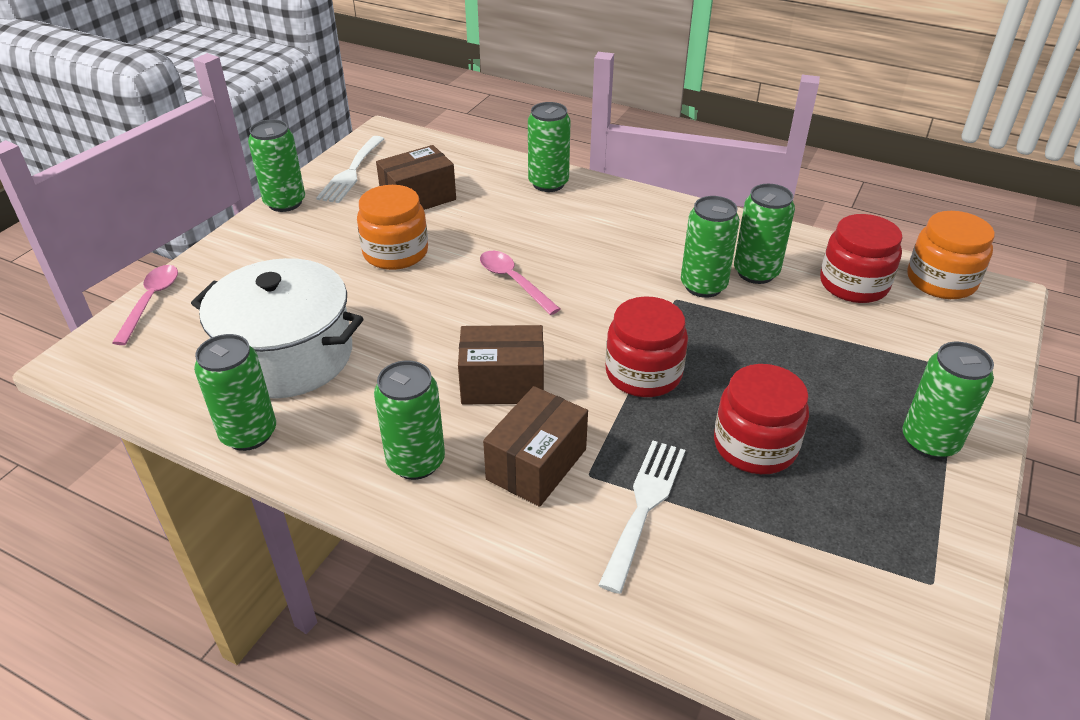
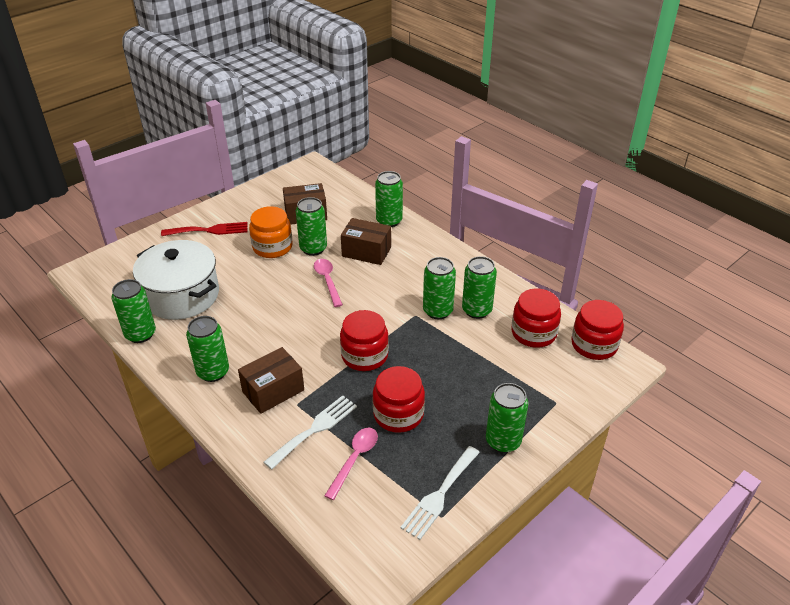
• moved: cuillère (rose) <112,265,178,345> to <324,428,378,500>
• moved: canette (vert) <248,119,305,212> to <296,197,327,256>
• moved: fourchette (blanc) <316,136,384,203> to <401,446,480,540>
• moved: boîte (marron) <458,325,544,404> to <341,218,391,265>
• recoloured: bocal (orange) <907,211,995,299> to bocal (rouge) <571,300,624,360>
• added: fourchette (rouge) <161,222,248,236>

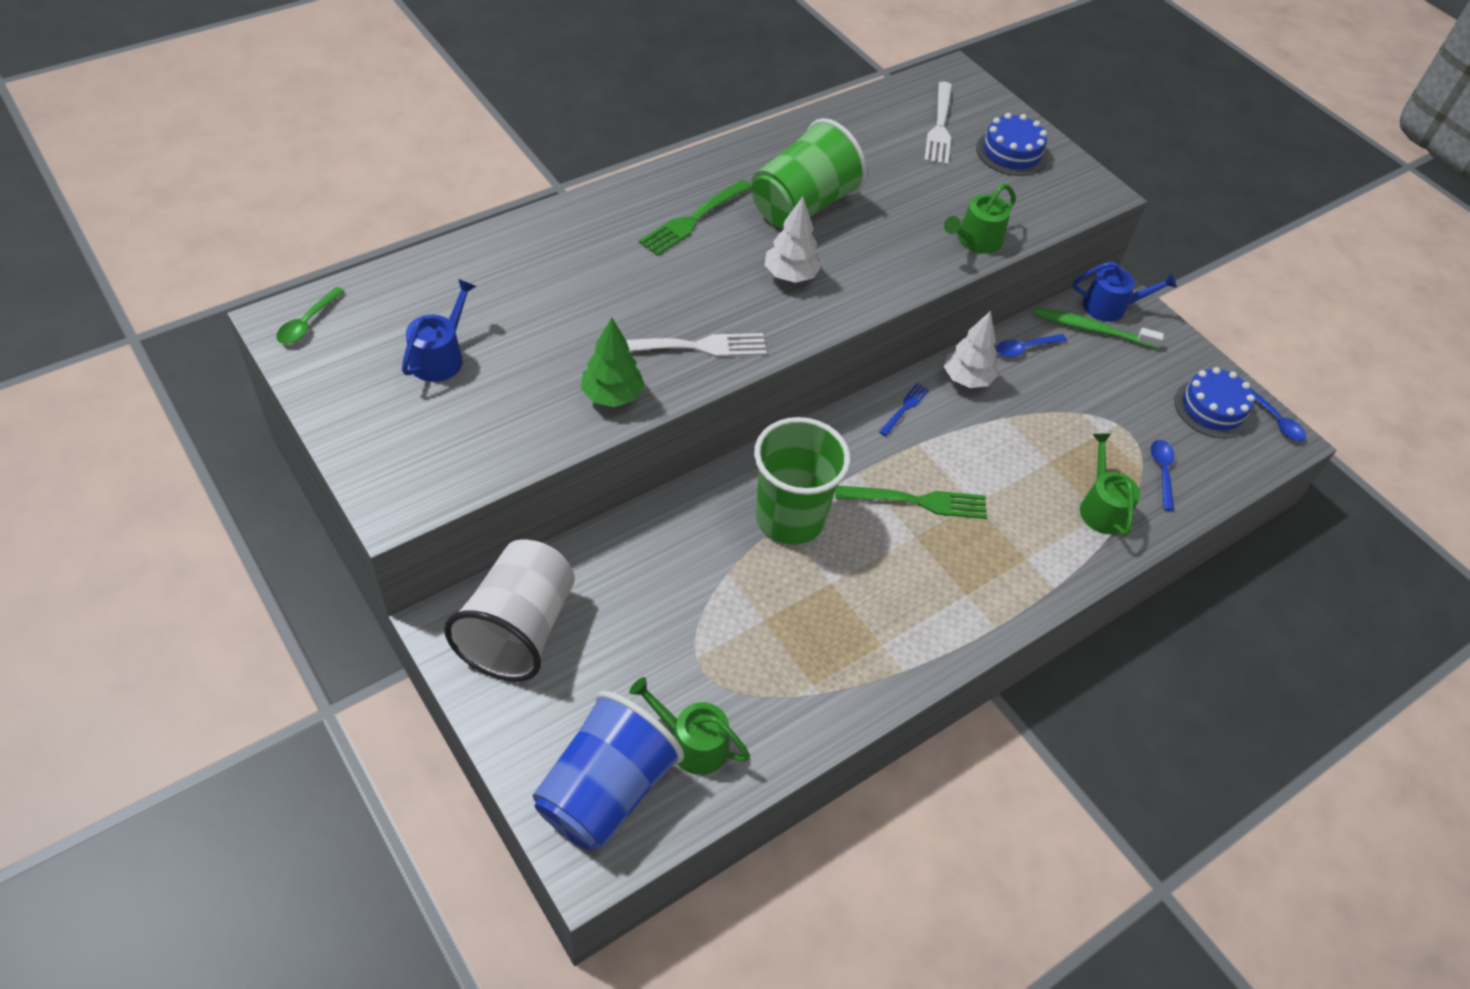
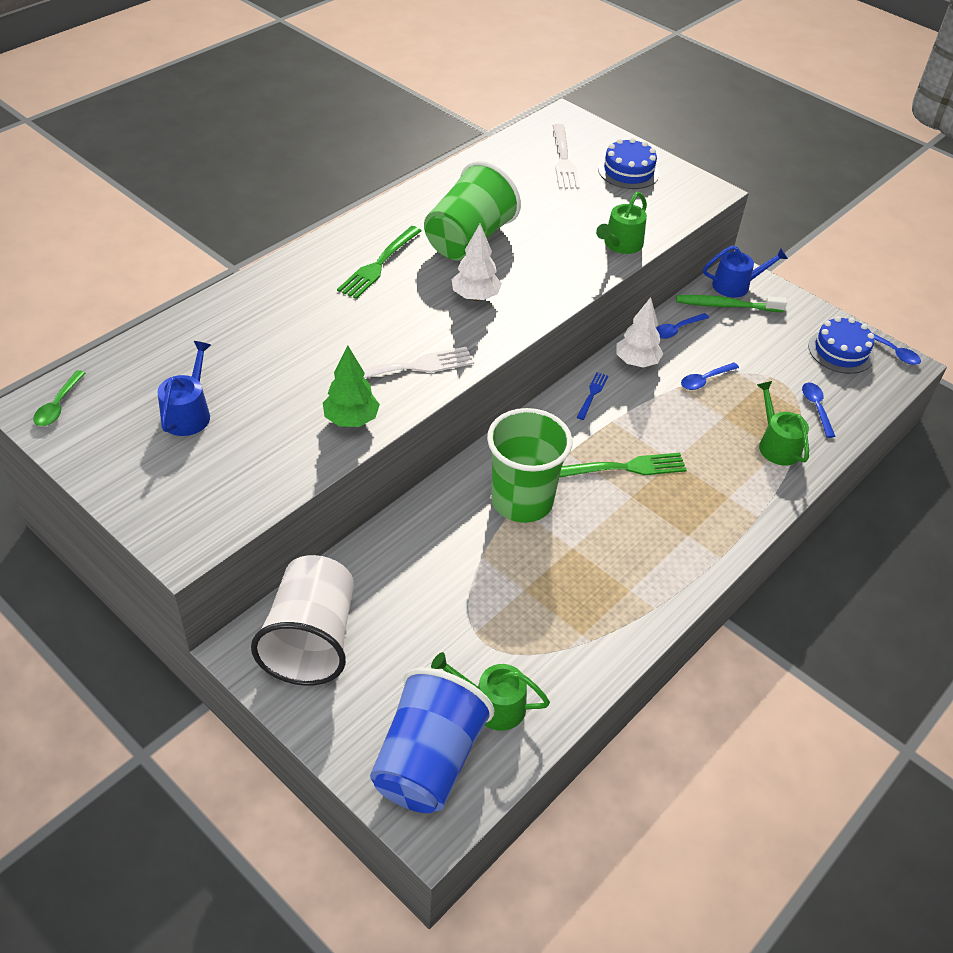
• added: cuillère (bleu) <681,363,739,390>

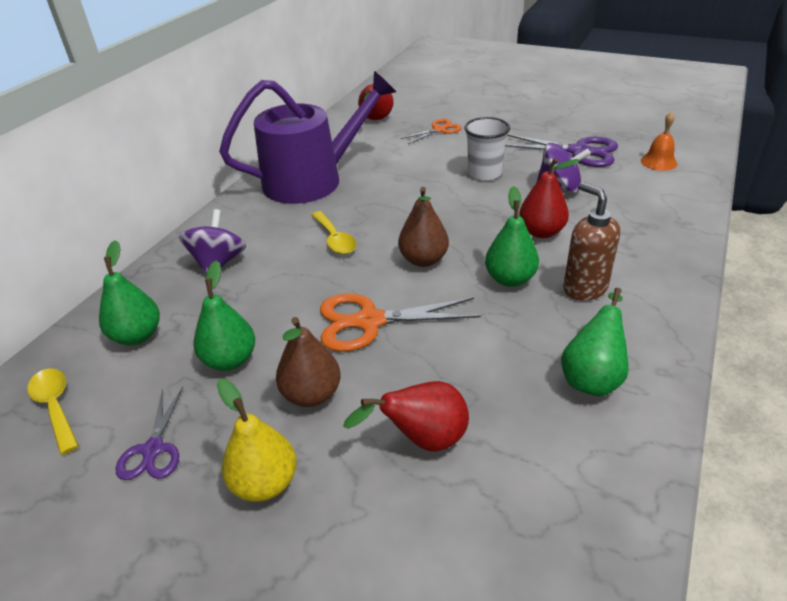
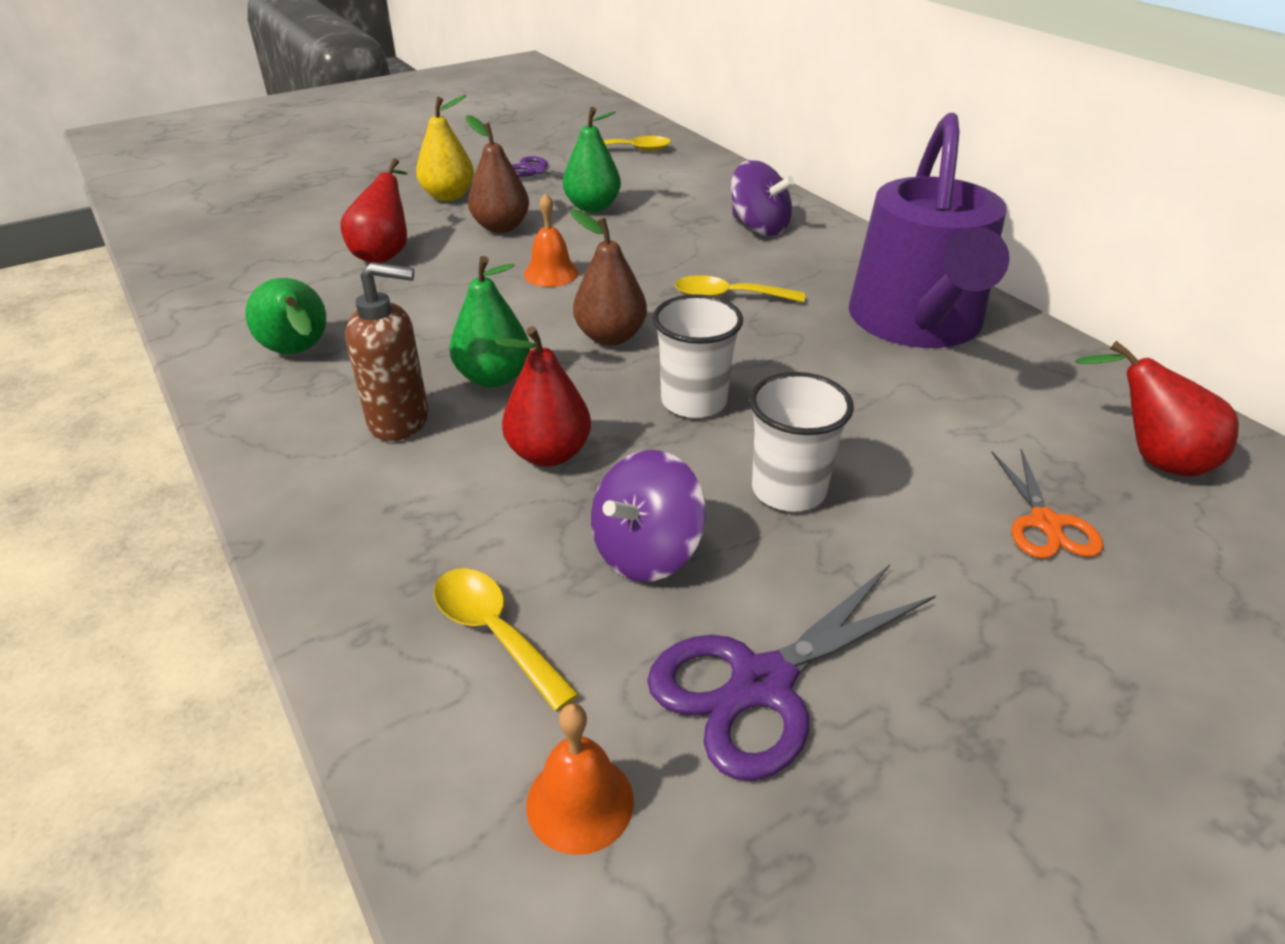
• removed: poire (vert) <99,240,160,345>
• replaced: ciseaux (orange) <320,293,481,352> to cloche (orange) <524,193,579,287>
• added: cuillère (jaune) <434,568,579,711>
• added: gobelet (blanc) <653,294,743,418>

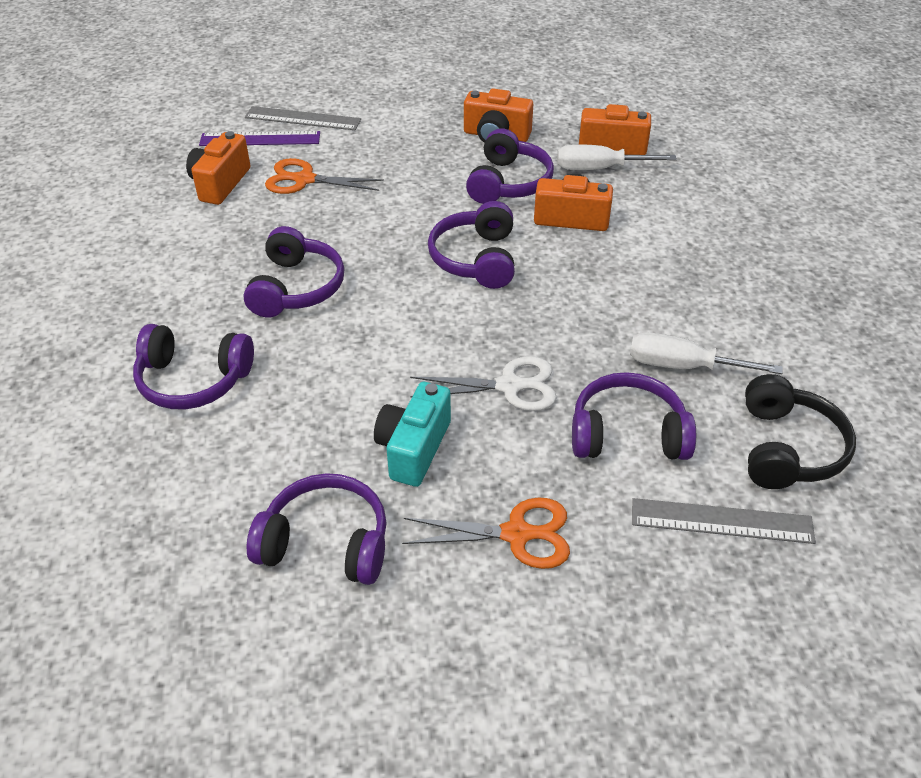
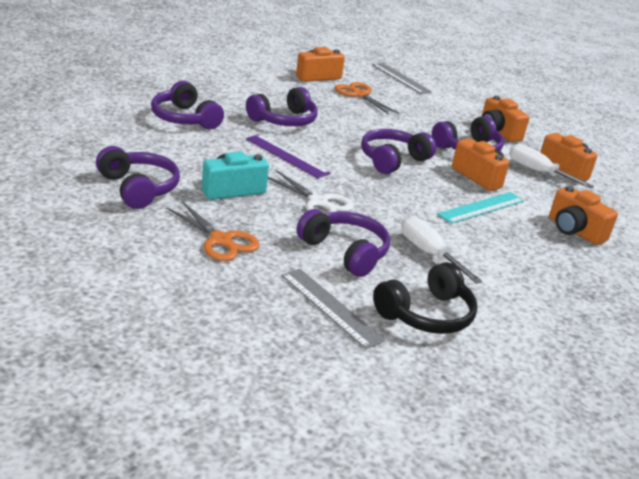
• moved: règle (violet) <199,131,320,146> to <246,134,330,178>
• added: règle (turquoise) <437,192,524,224>
• added: appareil photo (orange) <549,186,618,245>

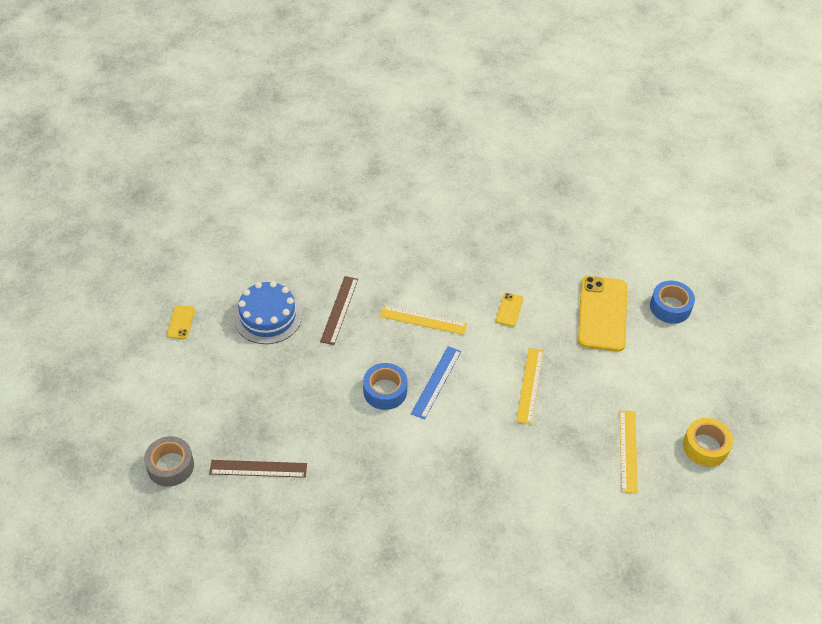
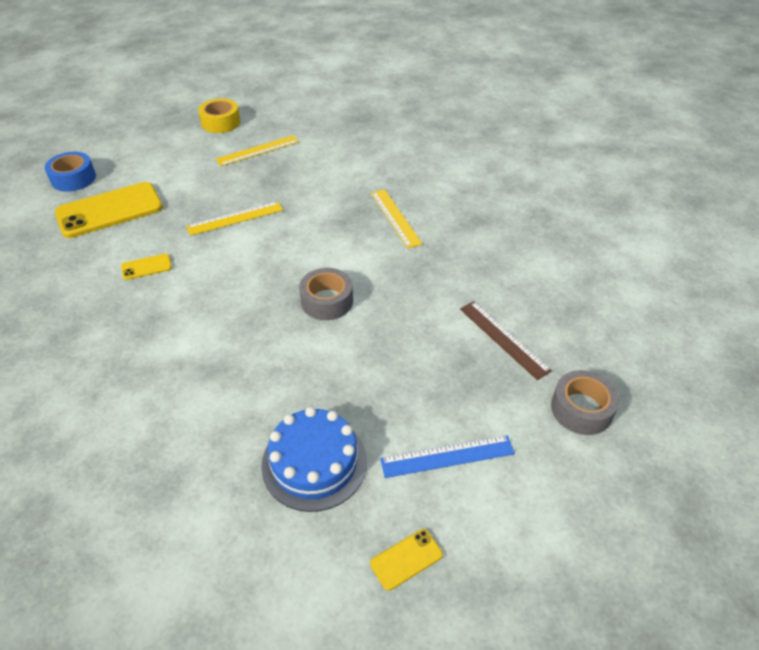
• removed: règle (marron) <320,276,358,345>
• recoloured: ruban adhésif (bleu) <363,363,408,410> to ruban adhésif (gris) <299,268,353,320>
• moved: règle (jaune) <380,305,467,335> to <371,189,423,249>
• moved: règle (bleu) <411,346,461,420> to <380,435,515,478>

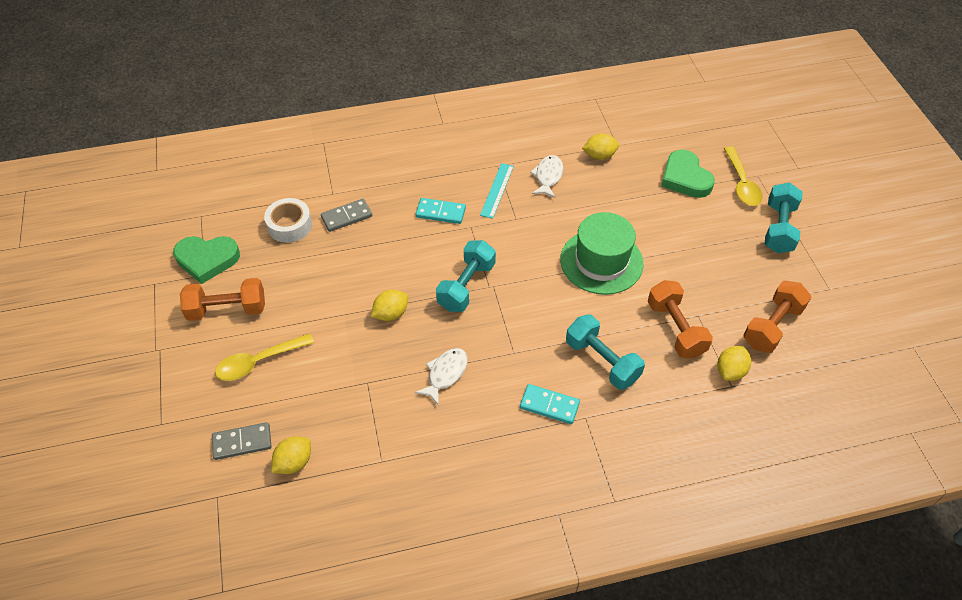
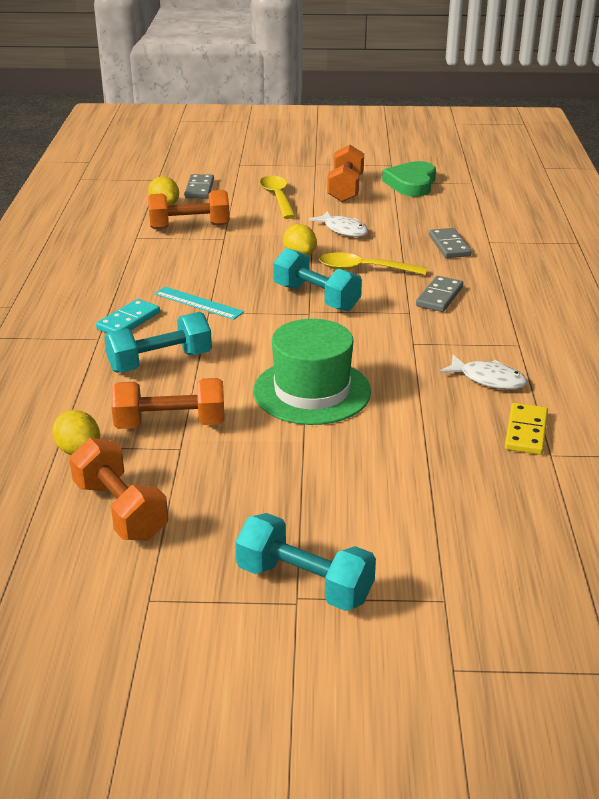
• removed: ruban adhésif (blanc) <264,198,312,243>
• moved: poisson (blanc) <415,348,468,406> to <309,211,368,237>
• recoloured: domino (turquoise) <416,198,466,224> to domino (gris) <416,276,463,312>
• moved: règle (turquoise) <480,163,514,219> to <154,287,244,320>
• replaced: citron (jaune) <582,133,619,160> to domino (jaune) <505,403,548,455>
• removed: cœur (vert) <661,150,715,198>
• moved: cuillère (jaune) <724,146,763,206> to <319,252,427,275>
• added: haltère (orange) <148,190,230,229>

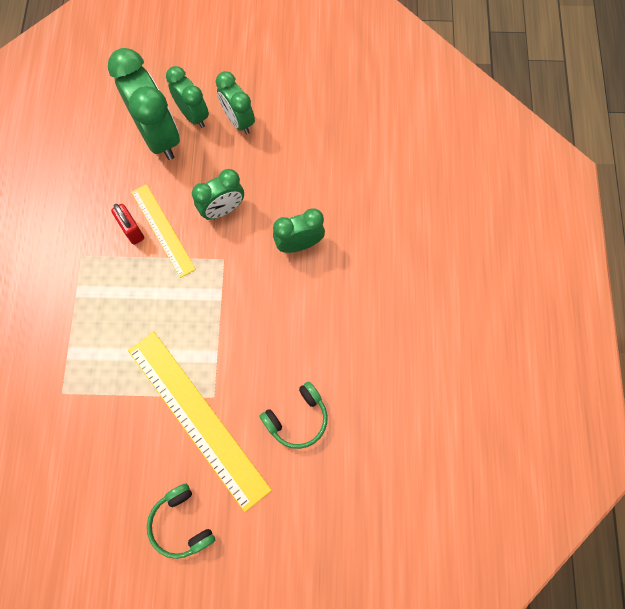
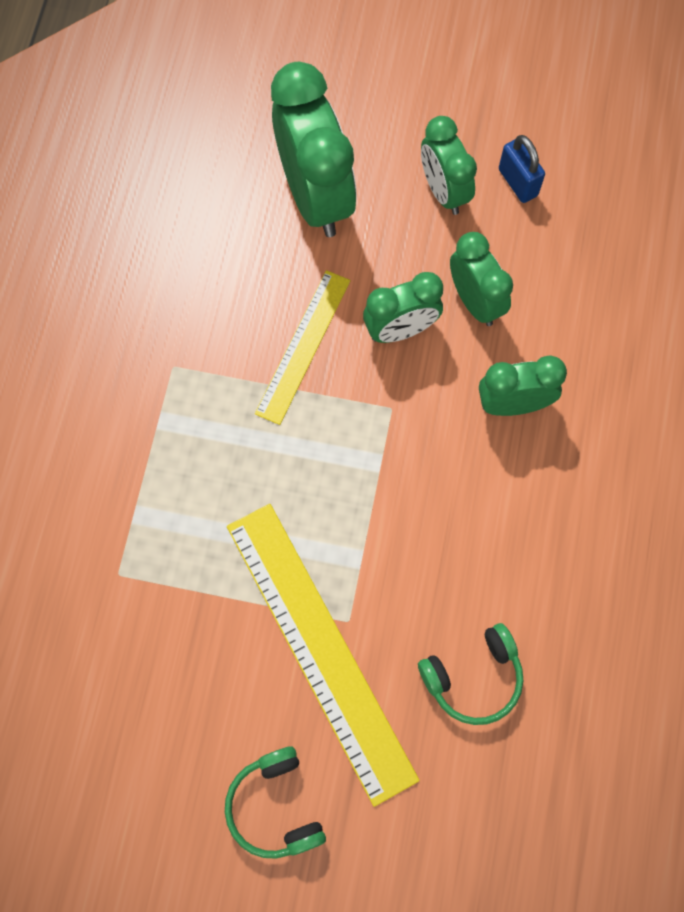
• removed: cadenas (rouge) <111,204,144,245>
• turned: règle (jaune) <131,184,196,278> = <255,270,351,425> 45 degrees clockwise
• moved: réveil (vert) <166,66,209,128> to <450,232,513,326>
• added: cadenas (bleu) <499,135,545,203>

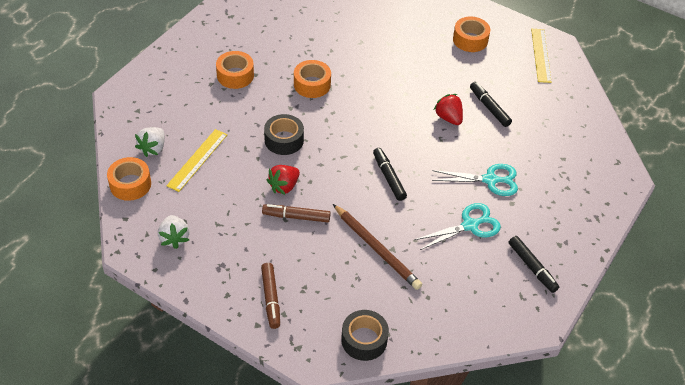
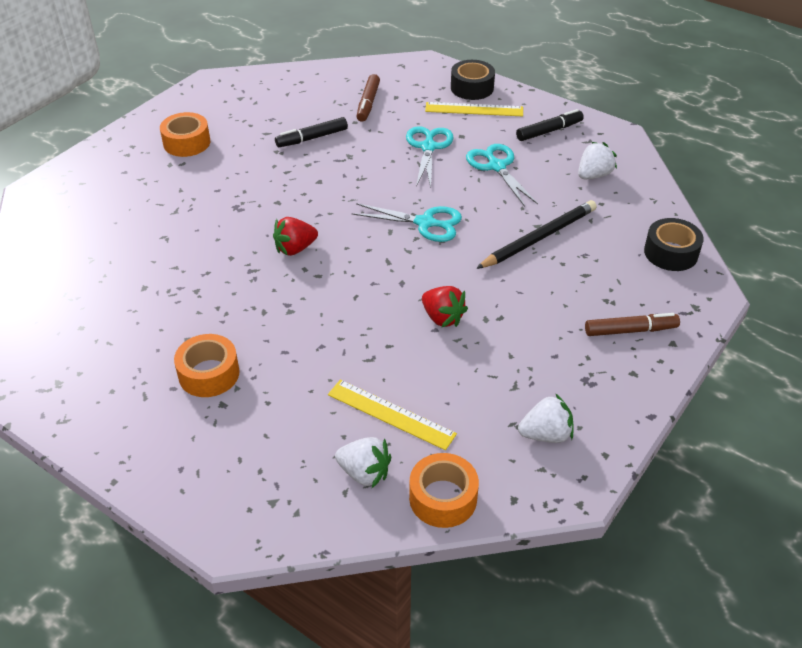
• moved: feutre (marron) <262,204,330,222> to <356,74,380,122>
• moved: ruban adhésif (noir) <264,114,304,155> to <451,60,495,100>
• removed: ruban adhésif (orange) <294,60,331,98>
• recoloured: crayon (marron) <333,204,422,290> to crayon (noir) <476,200,597,269>
• replaced: feutre (noir) <373,148,407,201> to ciseaux (turquoise) <352,203,462,242>
• moved: fraise (rouge) <434,94,463,125> to <273,217,318,256>
• moved: règle (jaune) <531,29,552,83> to <425,102,523,116>
• added: fraise (blanc) <578,142,617,179>

